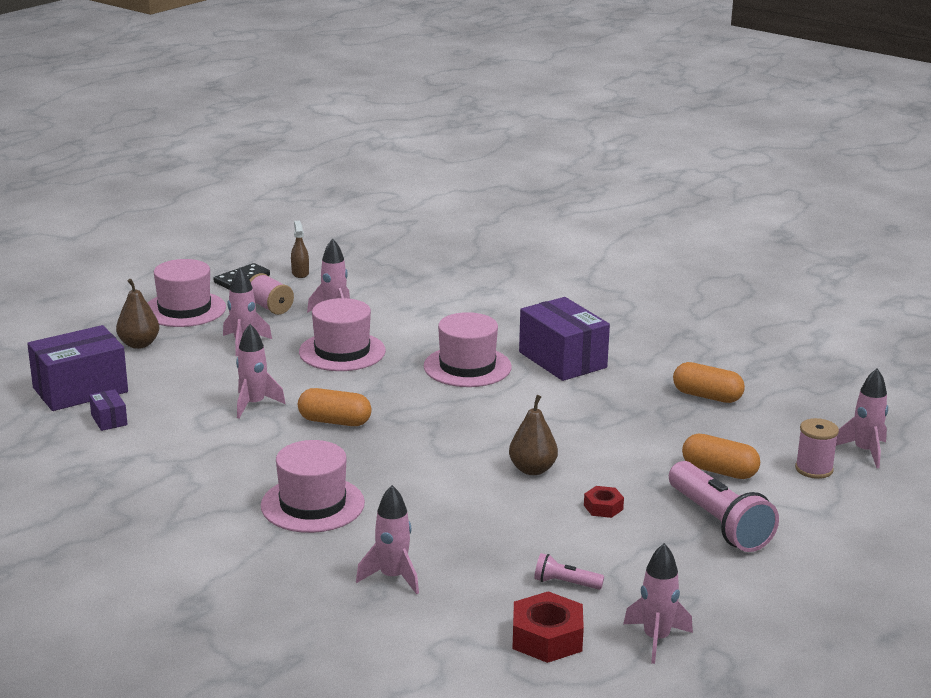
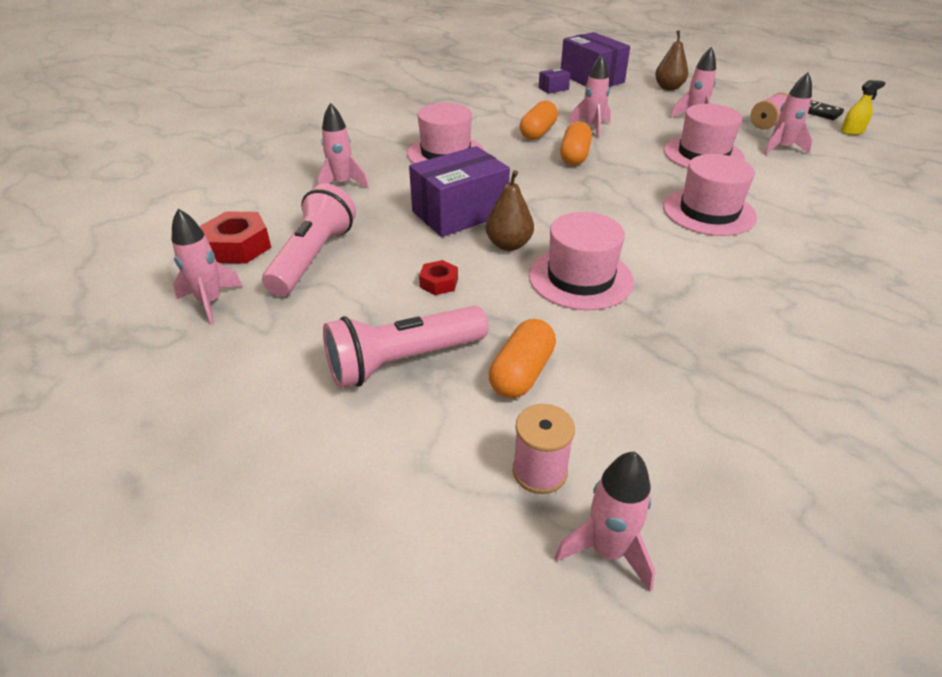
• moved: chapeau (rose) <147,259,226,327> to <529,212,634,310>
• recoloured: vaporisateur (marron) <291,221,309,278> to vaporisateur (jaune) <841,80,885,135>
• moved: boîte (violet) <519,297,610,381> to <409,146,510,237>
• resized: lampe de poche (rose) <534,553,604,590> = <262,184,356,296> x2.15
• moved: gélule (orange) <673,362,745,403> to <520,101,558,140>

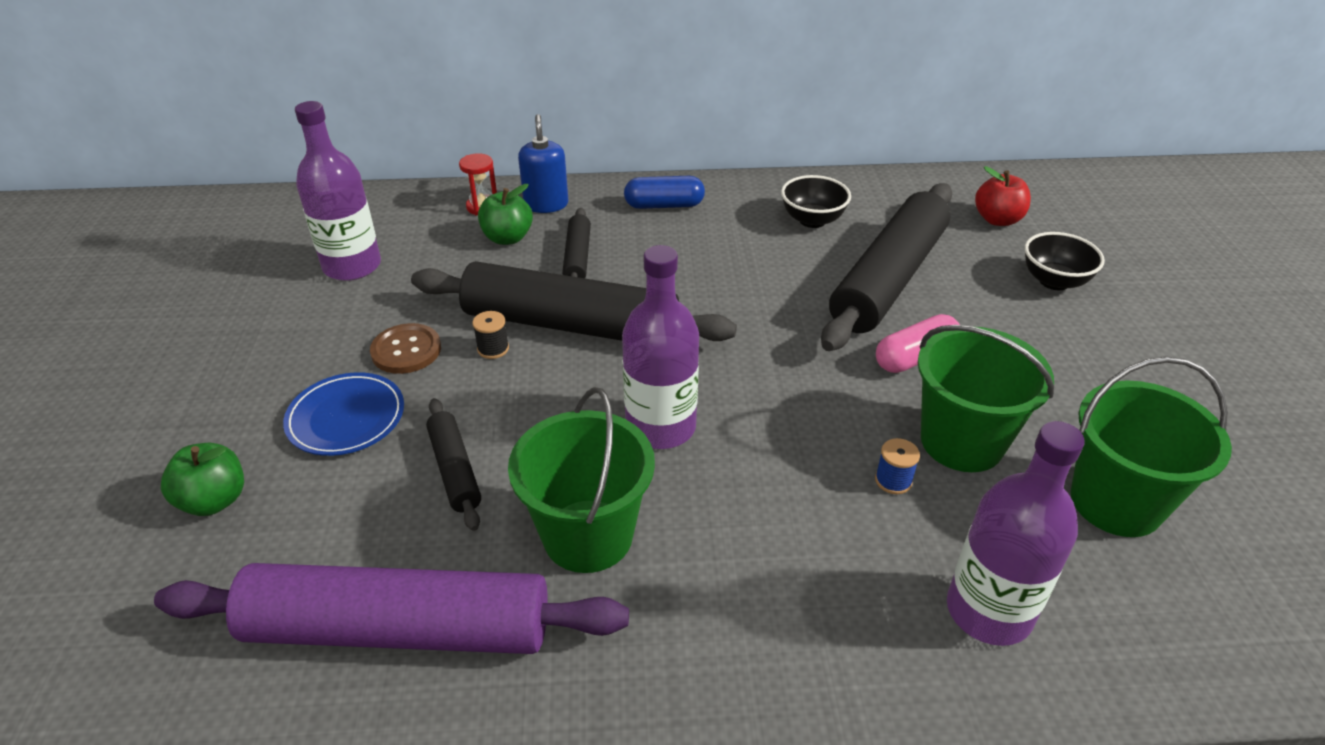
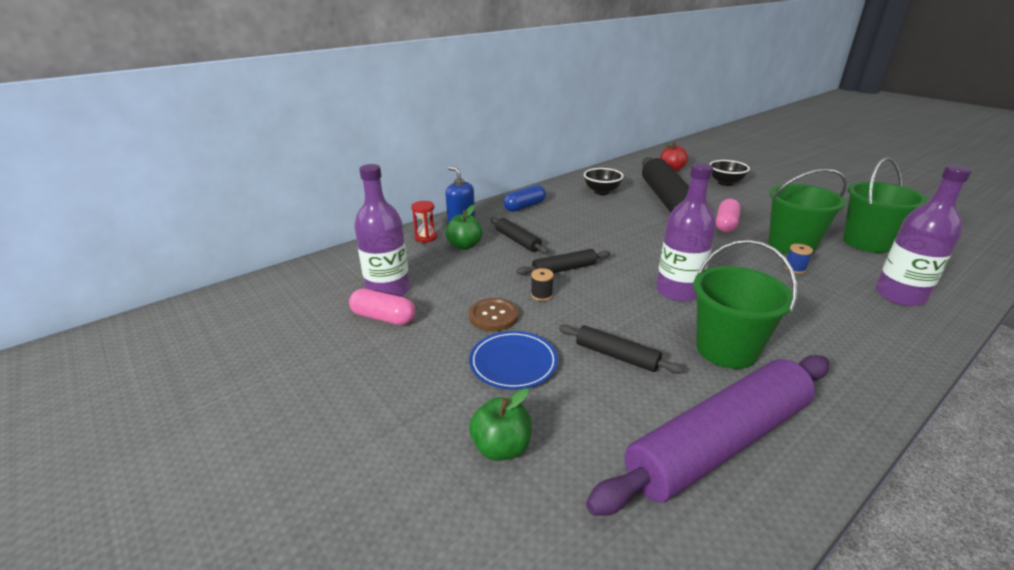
• resized: rouleau à pâtisserie (noir) <411,261,737,341> = <517,249,610,275> x0.47
• added: gélule (rose) <349,289,415,325>

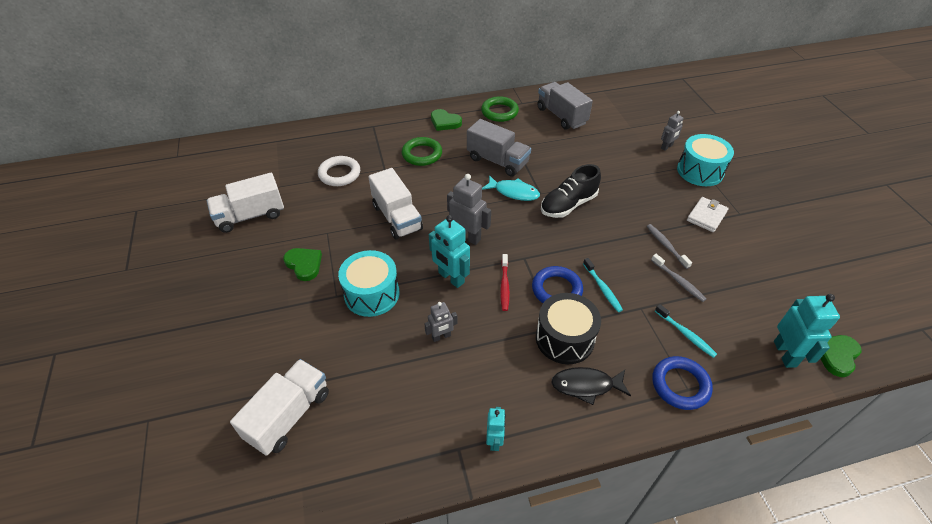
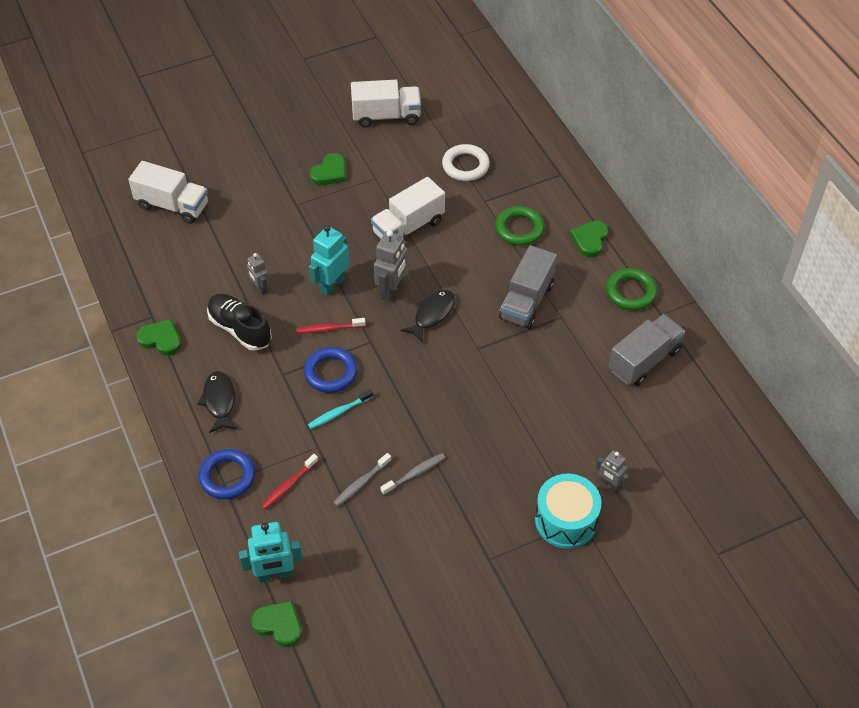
• turned: camion (blanc) <207,173,284,233> = <351,80,421,127> 120 degrees clockwise
• removed: tambour (turquoise) <338,250,400,317>
• removed: poisson (turquoise) <482,175,540,201>
• replaced: robot (turquoise) <486,407,506,451> to cœur (vert) <136,319,181,356>
• removed: tambour (noir) <536,293,601,364>
• moved: chaussure (noir) <541,164,601,218> to <207,294,272,351>
• recoloured: brosse à dents (turquoise) <655,304,717,358> to brosse à dents (rouge) <261,454,318,510>
• removed: portefeuille (blanc) <687,197,729,232>
• added: poisson (noir) <401,290,455,343>

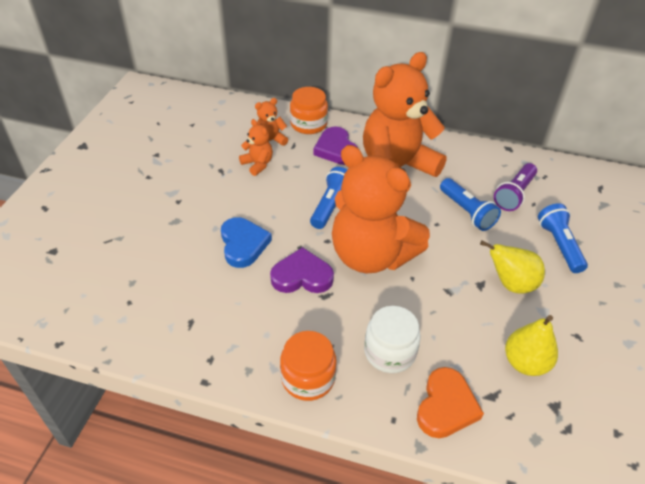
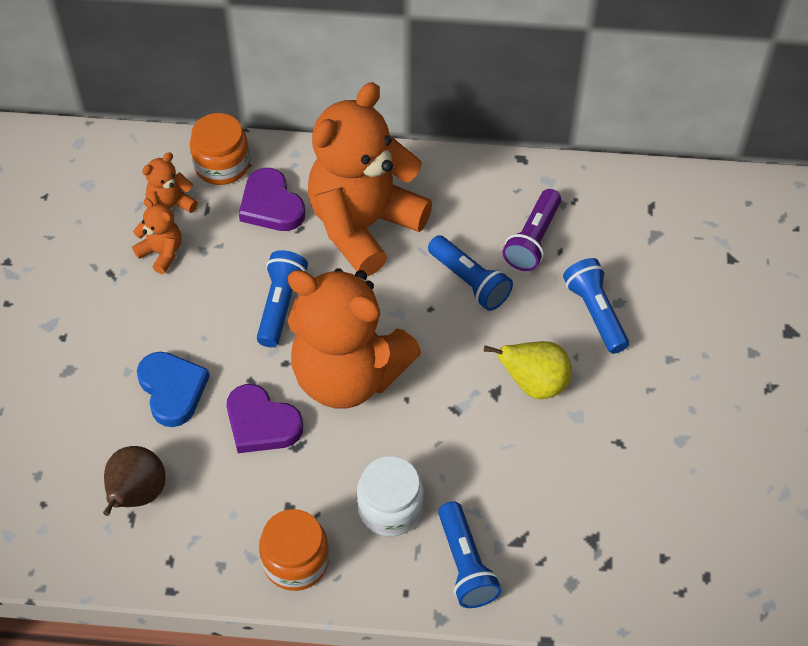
• turned: cœur (violet) <270,247,334,293> = <227,384,303,453> 135 degrees counterclockwise
• replaced: cœur (orange) <417,367,484,438> to lampe de poche (bleu) <438,501,501,608>
• removed: poire (jaune) <505,315,558,376>
• added: poire (marron) <103,446,165,516>

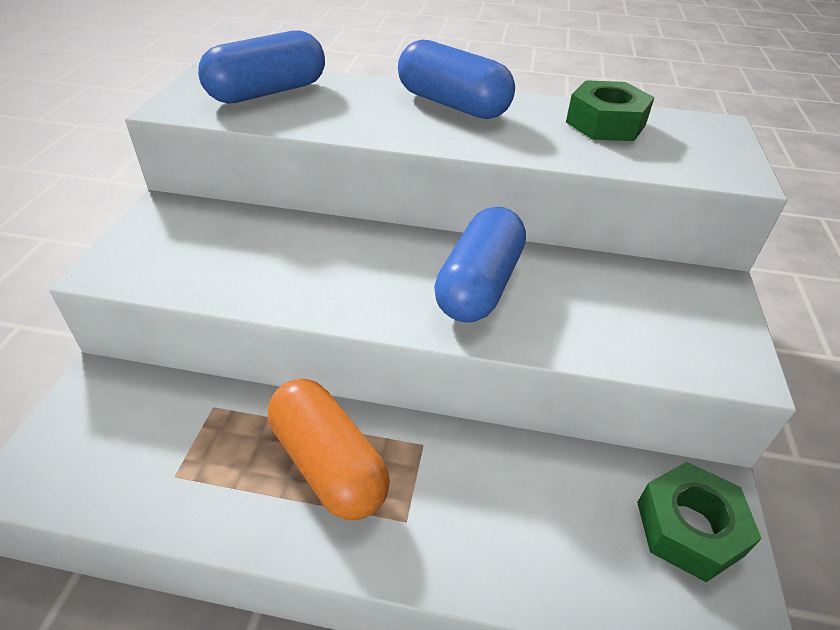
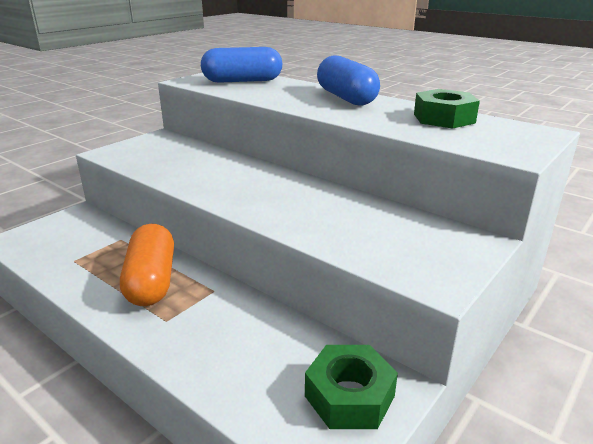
• removed: gélule (bleu) <434,207,526,323>

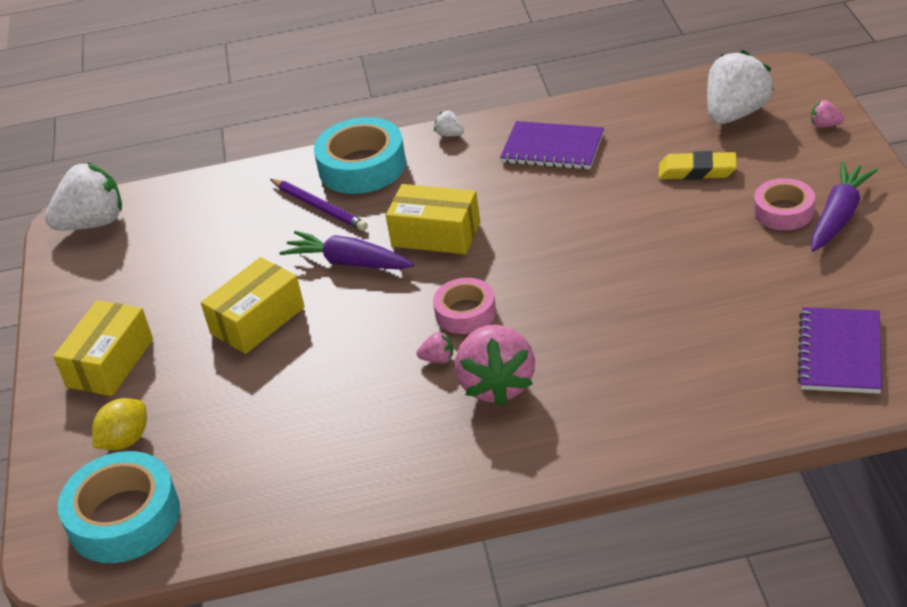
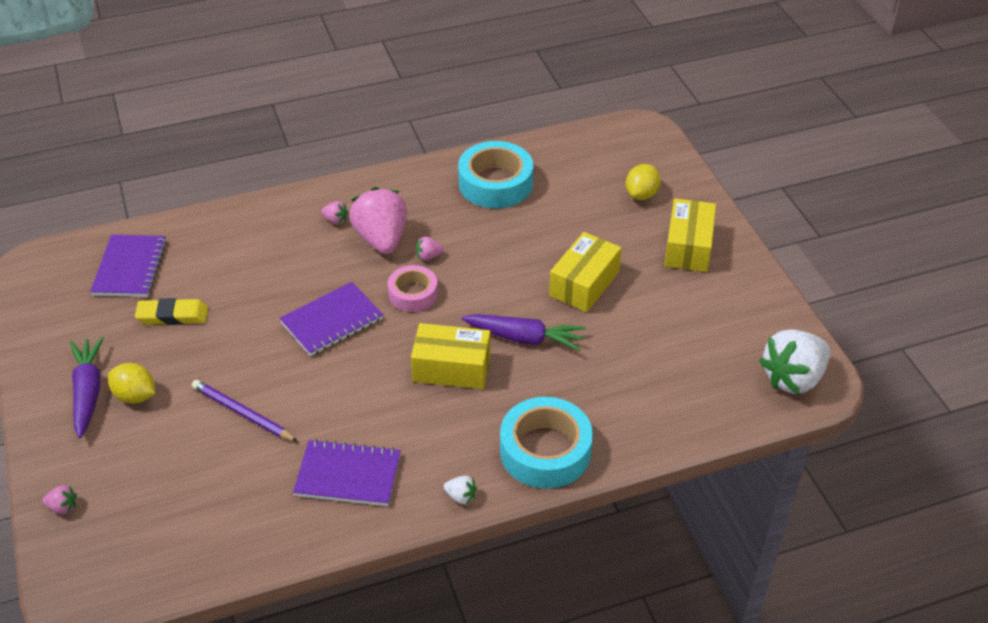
• moved: ruban adhésif (turquoise) <58,451,180,563> to <458,141,533,208>
• moved: crayon (violet) <270,179,368,231> to <192,380,298,442>
• moved: gomme (jaune) <659,151,737,180> to <135,298,208,325>
• removed: fraise (blanc) <707,50,774,124>
• replaced: ruban adhésif (rose) <754,178,815,230> to citron (jaune) <108,363,155,404>
• turned: carotte (violet) <811,161,878,252> = <70,337,104,438> 150 degrees clockwise
• added: carnet (violet) <280,282,383,356>
• added: fraise (rose) <321,201,348,225>

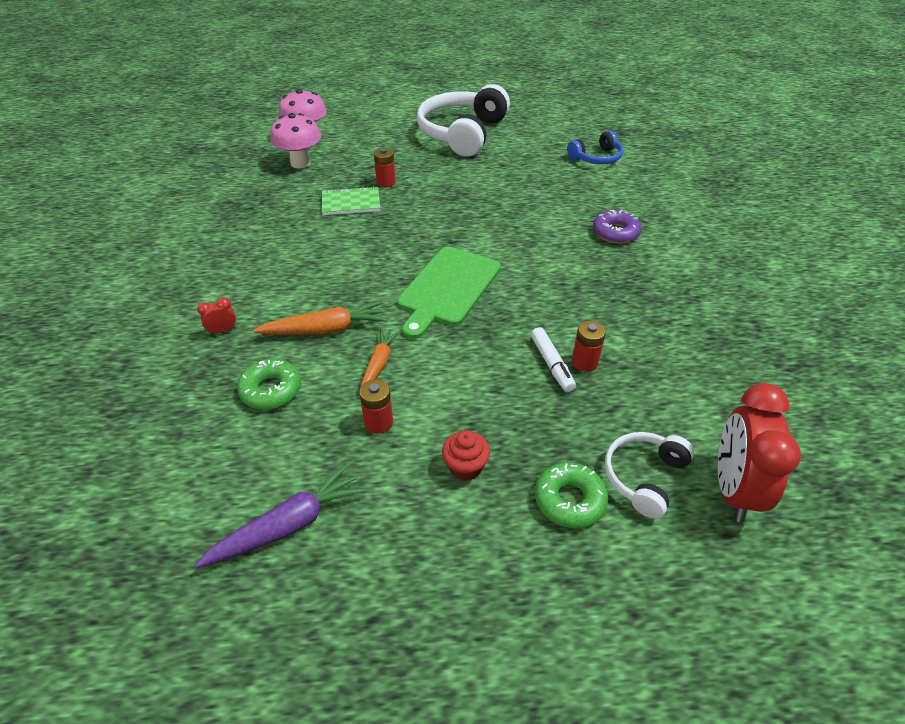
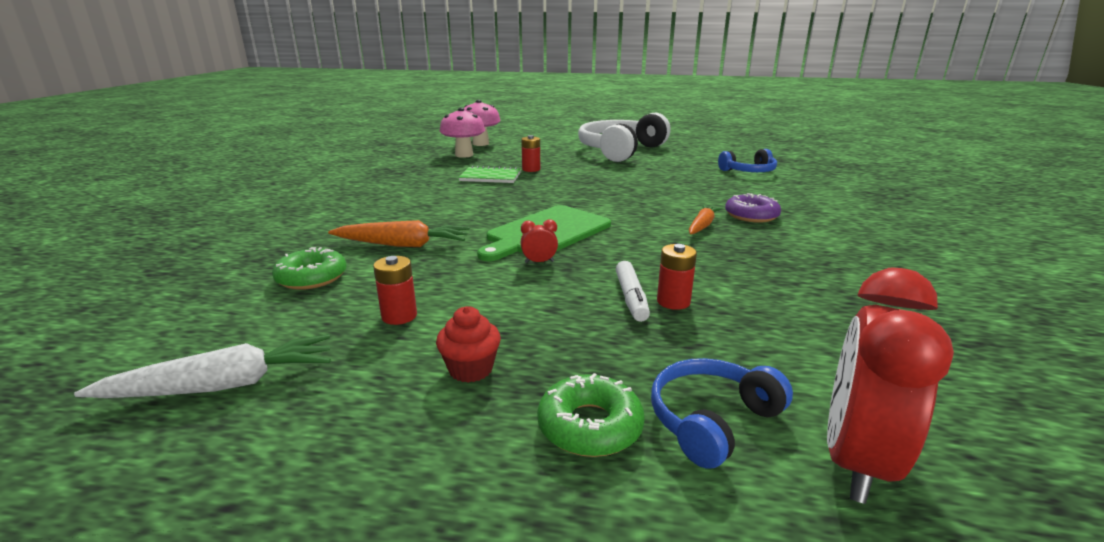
• recoloured: carotte (violet) <195,463,367,568> to carotte (blanc) <74,334,331,398>
• moved: réveil (rouge) <197,297,236,335> to <521,220,558,263>
• moved: carotte (orange) <361,328,401,386> to <689,205,722,234>
• recoloured: casque audio (blanc) <605,432,694,519> to casque audio (bleu) <651,358,793,468>

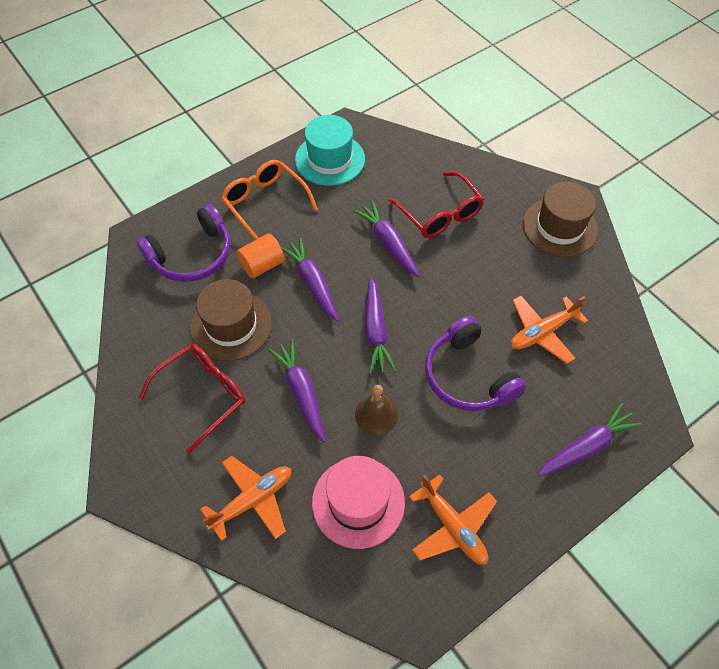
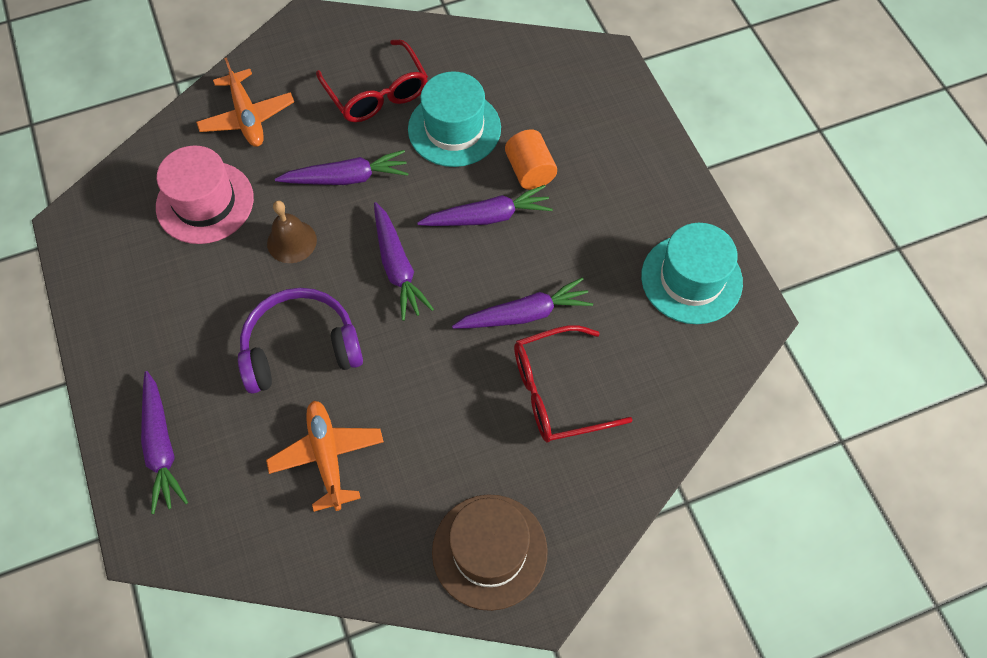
• removed: casque audio (violet) <137,204,231,282>
• recoloured: chapeau (marron) <190,279,272,361> to chapeau (turquoise) <408,71,501,167>
• removed: lunettes (orange) <221,160,318,240>
• turned: carotte (violet) <364,277,397,374> = <374,202,434,321> 120 degrees counterclockwise
• removed: avion (orange) <409,474,497,565>

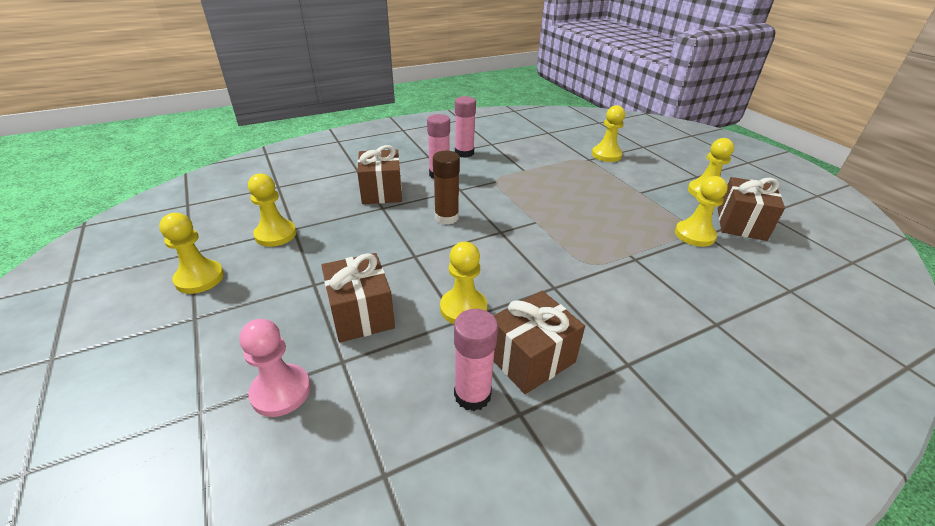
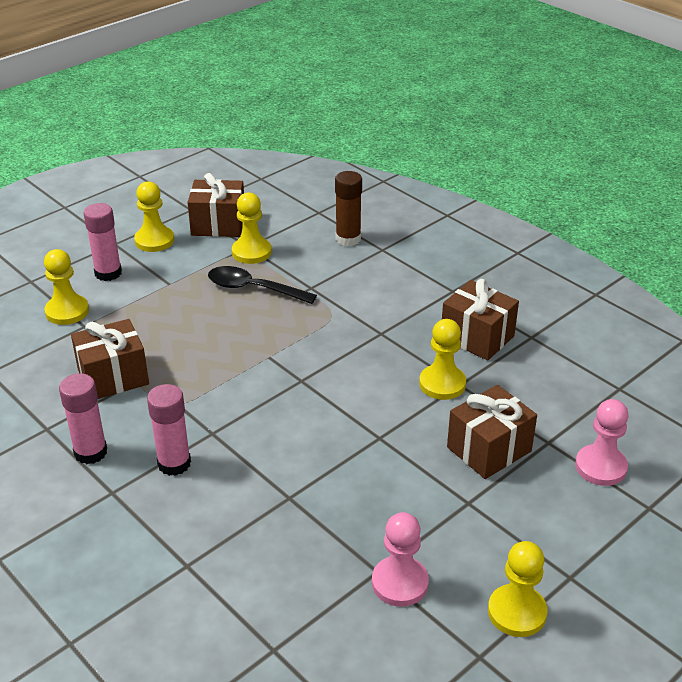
• recoloured: pion (jaune) <248,173,296,247> to pion (rose) <372,512,429,607>
• moved: cadeau (marron) <357,145,402,204> to <71,319,149,399>
• moved: bâton de colle (marron) <433,151,460,225> to <335,171,362,246>
• moved: bâton de colle (rose) <454,309,498,411> to <84,203,122,281>
• added: cuillère (noir) <208,266,317,304>

